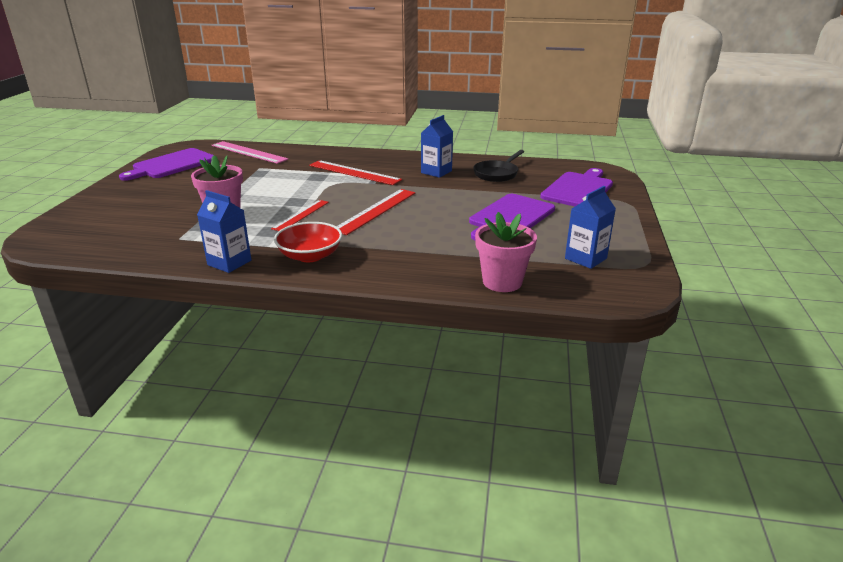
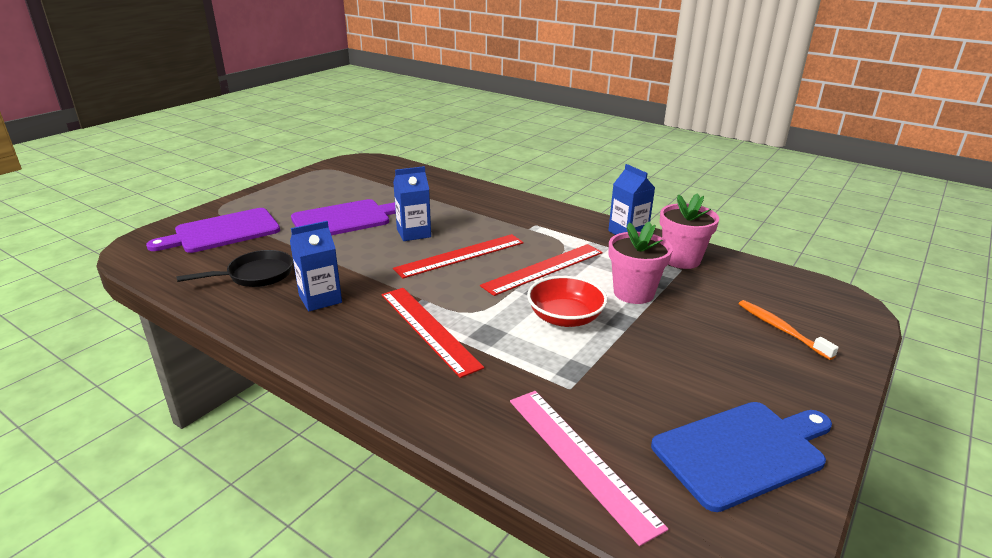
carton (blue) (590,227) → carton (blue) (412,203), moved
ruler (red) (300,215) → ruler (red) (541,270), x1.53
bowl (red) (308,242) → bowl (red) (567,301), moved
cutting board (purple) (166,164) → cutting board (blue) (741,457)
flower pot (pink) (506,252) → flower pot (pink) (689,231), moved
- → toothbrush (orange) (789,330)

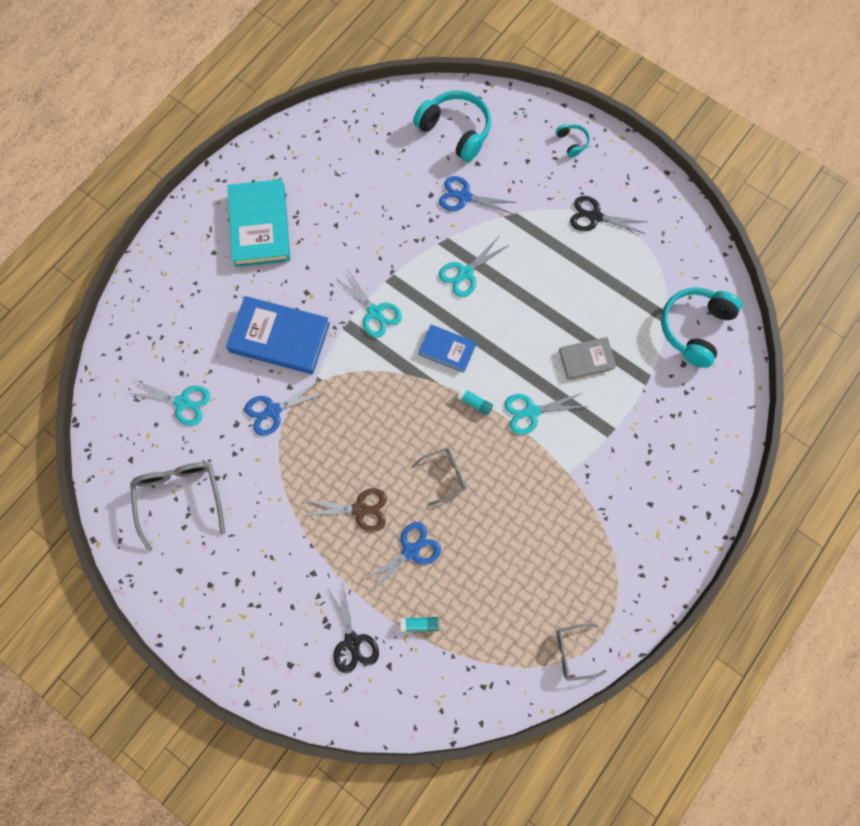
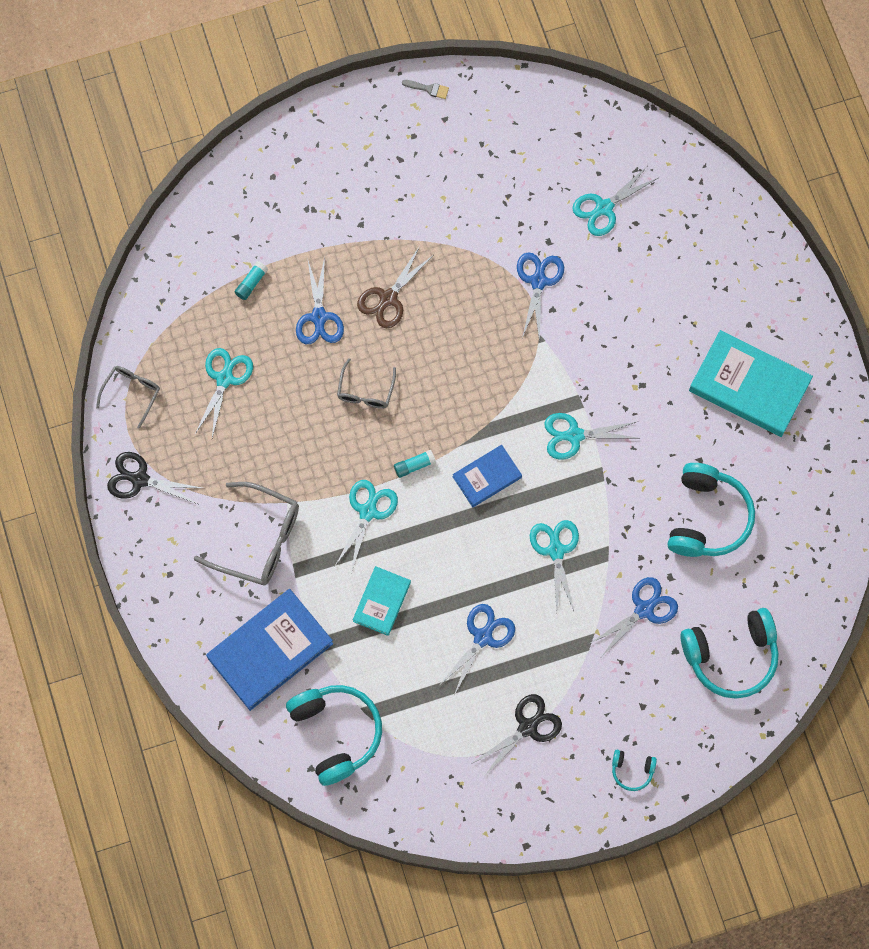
scissors (black) (353,627) → scissors (black) (154,478), moved
glasses (grey) (177,507) → glasses (grey) (246,533), moved
- → scissors (turquoise) (224,393)
book (blue) (278,335) → book (blue) (269,650), moved
book (grey) (588,358) → book (turquoise) (382,601)
- → brush (grey) (425,89)
- → scissors (blue) (477,649)
- → headphones (turquoise) (711,510)

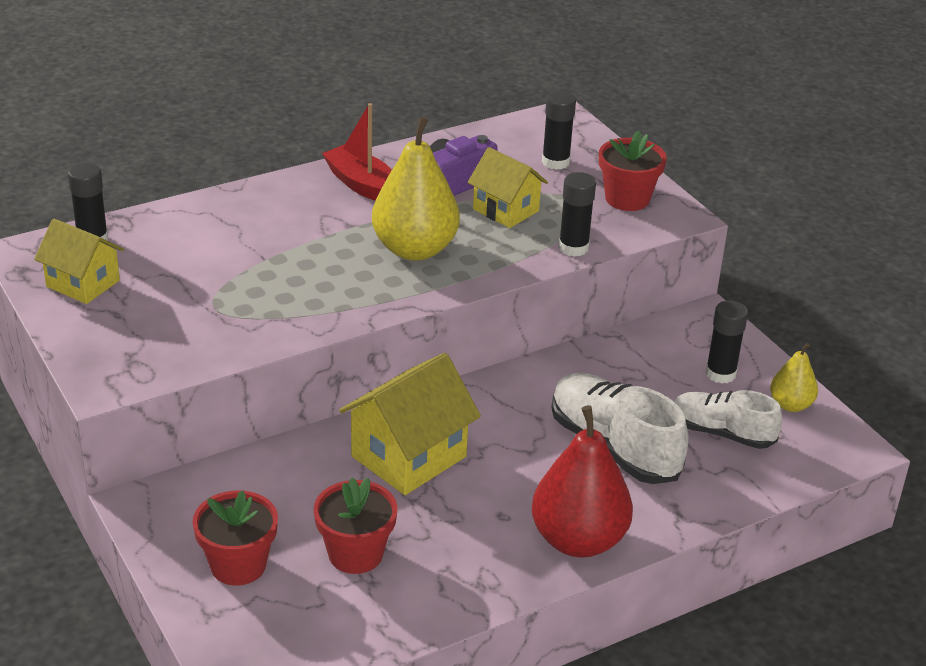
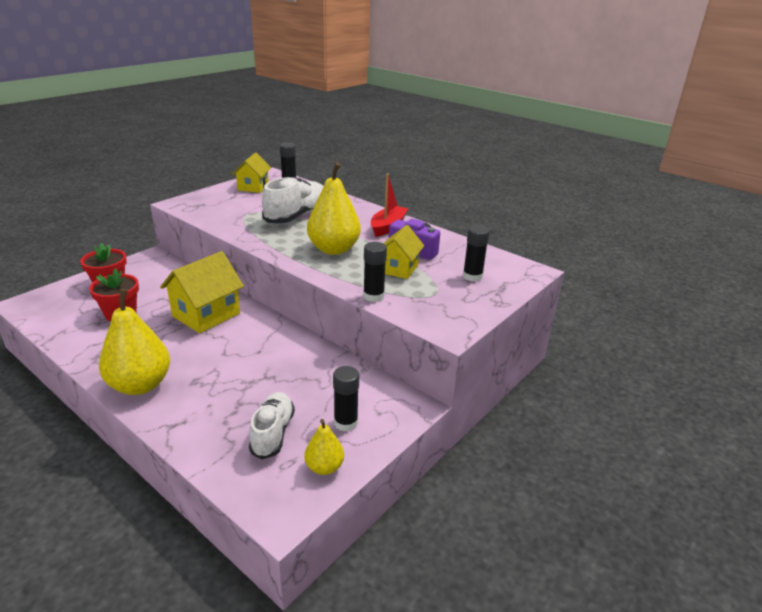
pear (red) (582,481) → pear (yellow) (134,342)
house (yellow) (410,424) → house (yellow) (202,292), 75 degrees counterclockwise
shoe (white) (620,428) → shoe (white) (292,200), moved
flower pot (red) (633,171) → -

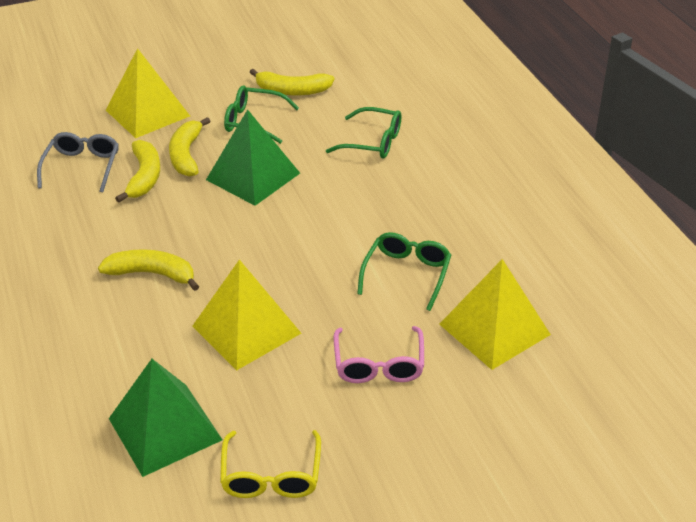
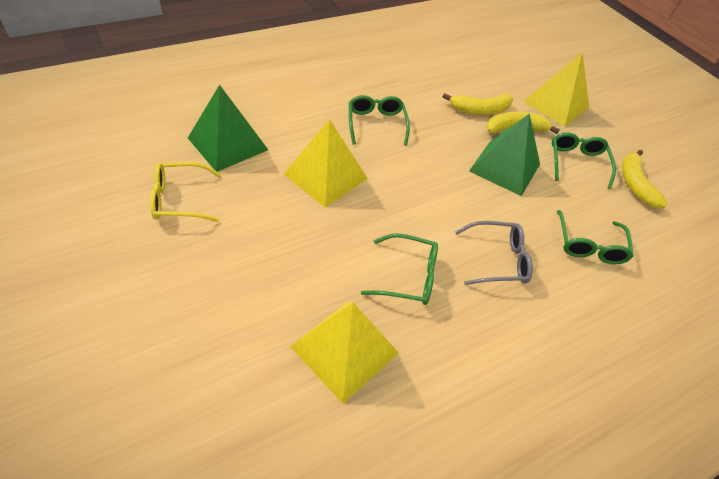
banana (yellow) (148,270) → glasses (green) (379,120)
glasses (grey) (78,162) → glasses (grey) (494,253), moved
glasses (pink) (379,354) → -

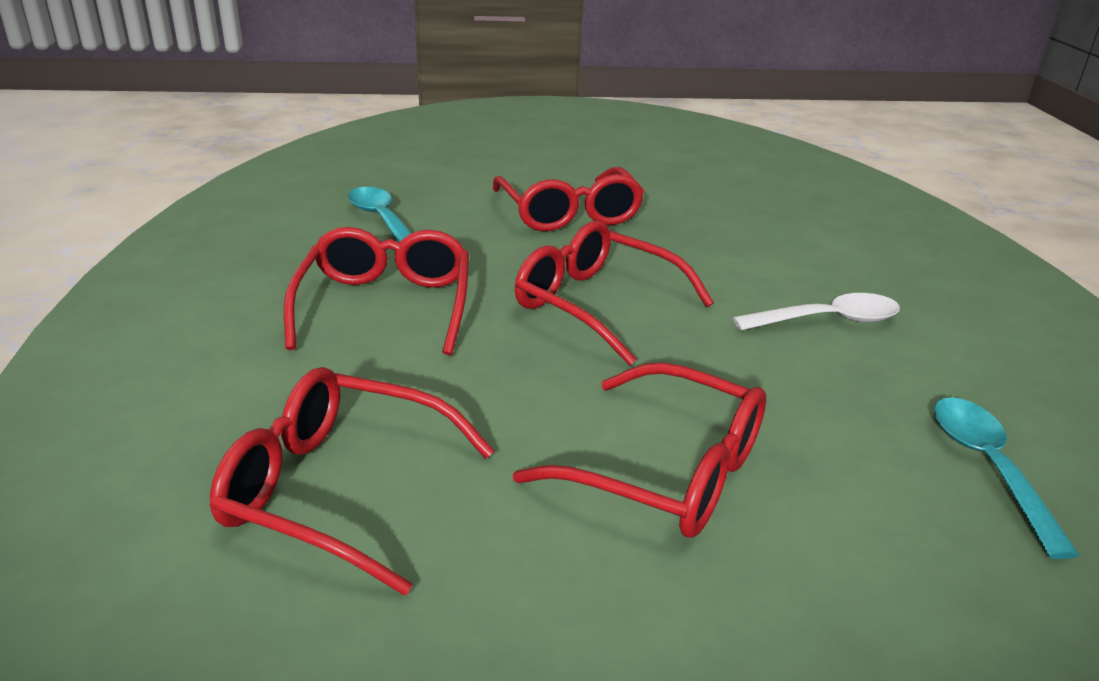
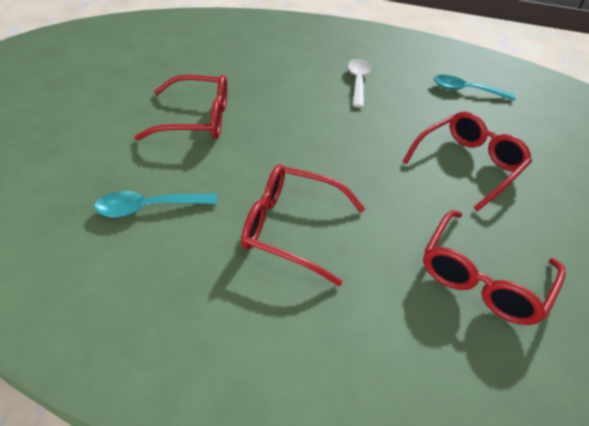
glasses (red) (614,293) → -

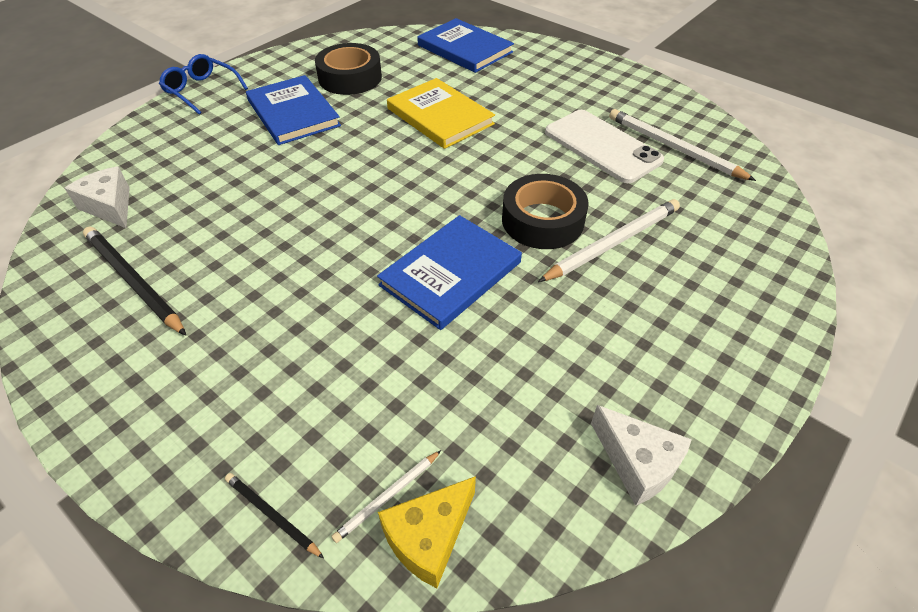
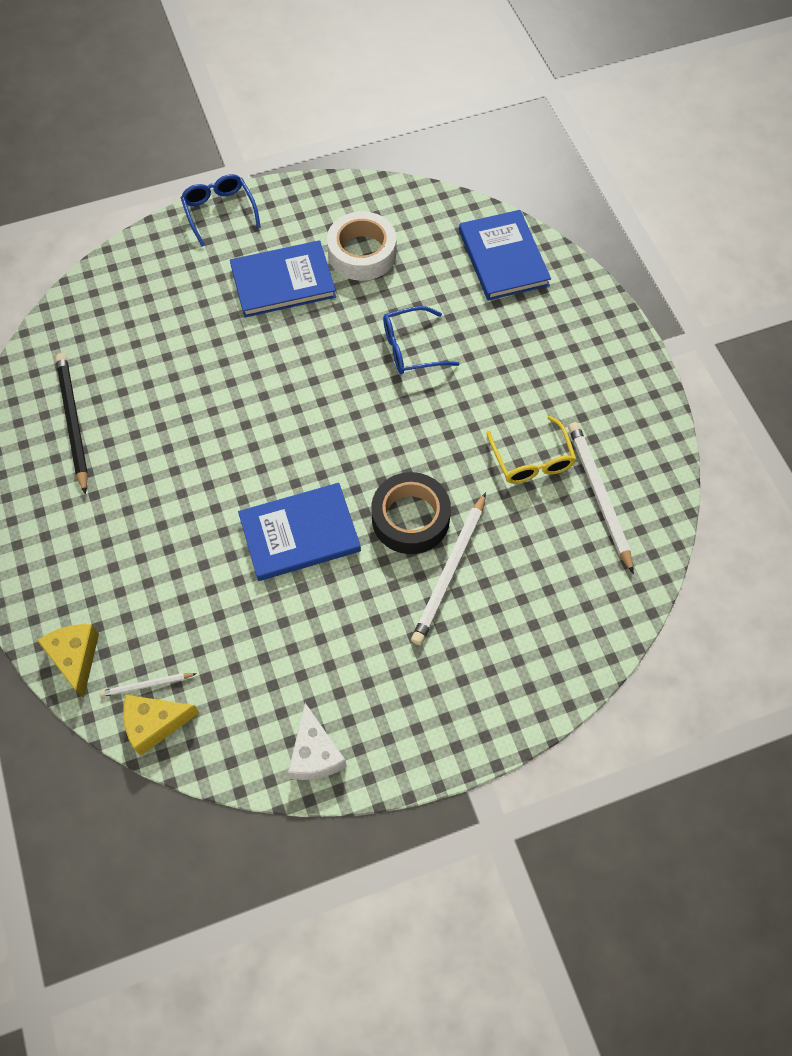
pencil (black) (274,515) → cheese (yellow) (68,661)
book (blue) (293,110) → book (blue) (283,278), 75 degrees clockwise
tape (black) (348,69) → tape (white) (361,246)
book (yellow) (441,113) → glasses (blue) (421,340)
pencil (white) (609,240) → pencil (white) (448,568), 120 degrees clockwise
phone (white) (604,146) → glasses (yellow) (531,450)
cheese (white) (97,197) → -

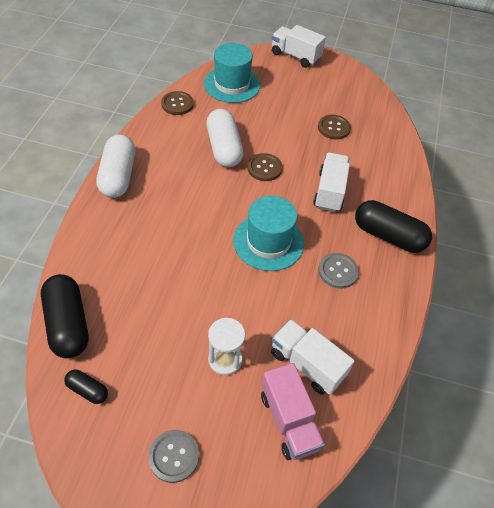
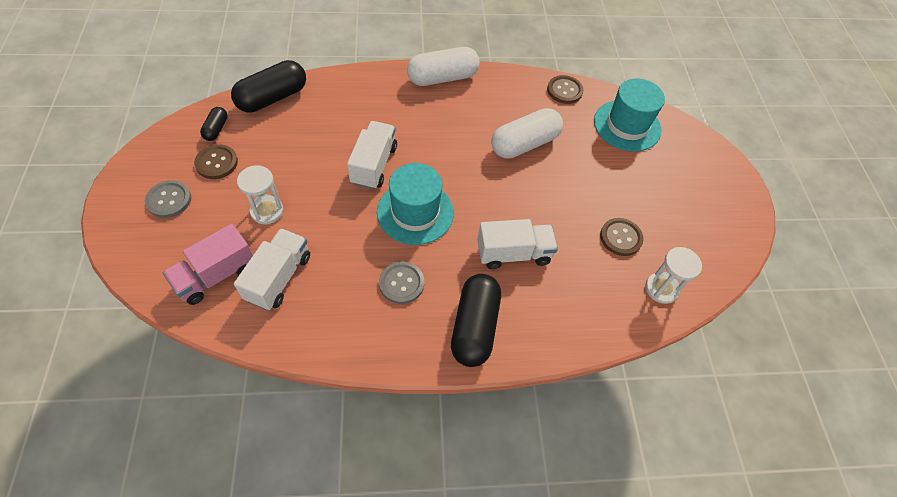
button (brown) (265,167) → button (brown) (216,161), moved
truck (white) (299,46) → truck (white) (372,155), moved
- → hourglass (white) (673,275)

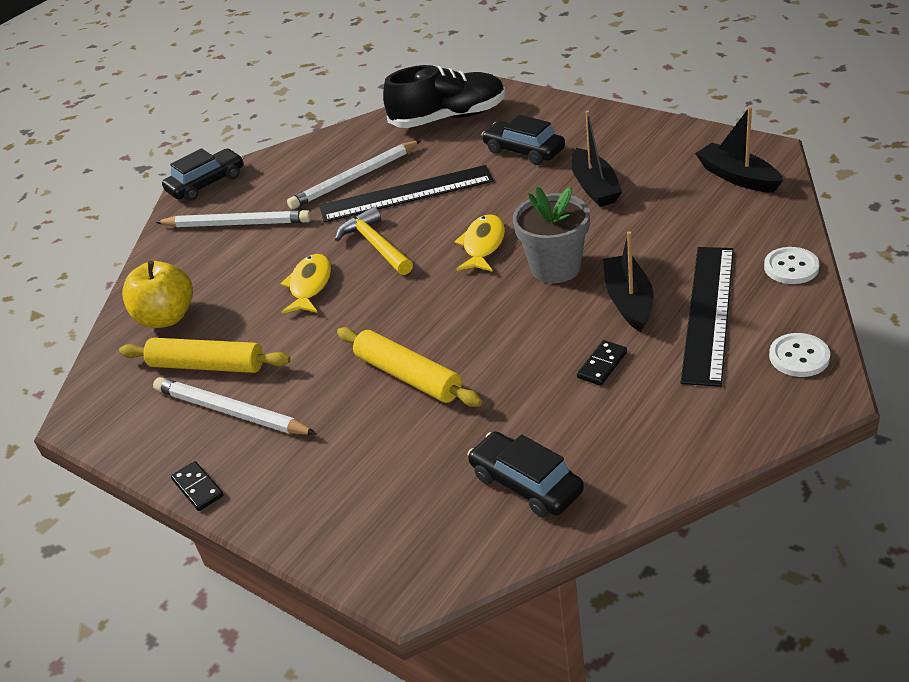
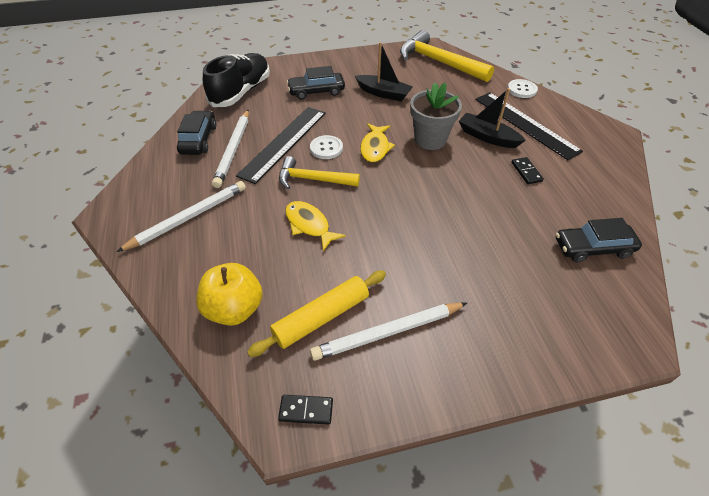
car (black) (203,175) → car (black) (197,133), moved
domino (black) (197,486) → domino (black) (305,410), moved
button (white) (799,355) → button (white) (326,147), moved
fish (yellow) (479,243) → fish (yellow) (377,143), 135 degrees counterclockwise
boat (black) (739,150) → hammer (yellow) (447,56)
rolling pin (yellow) (409,367) → -

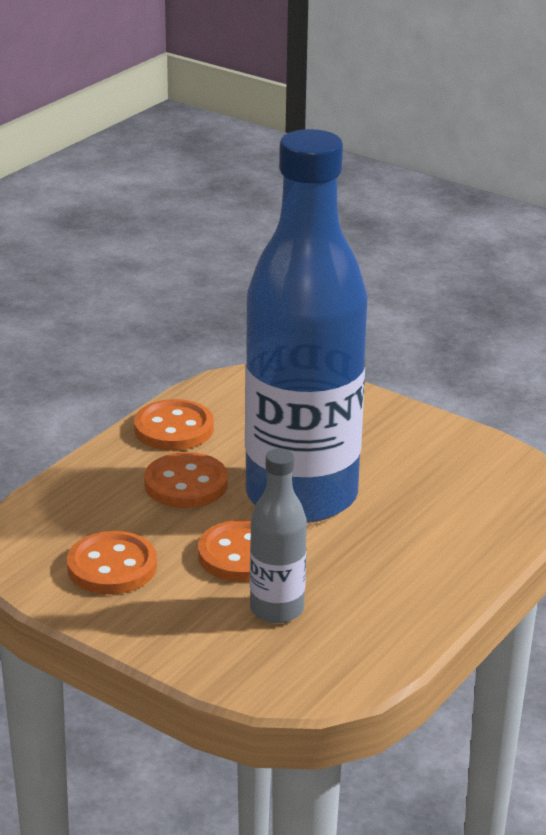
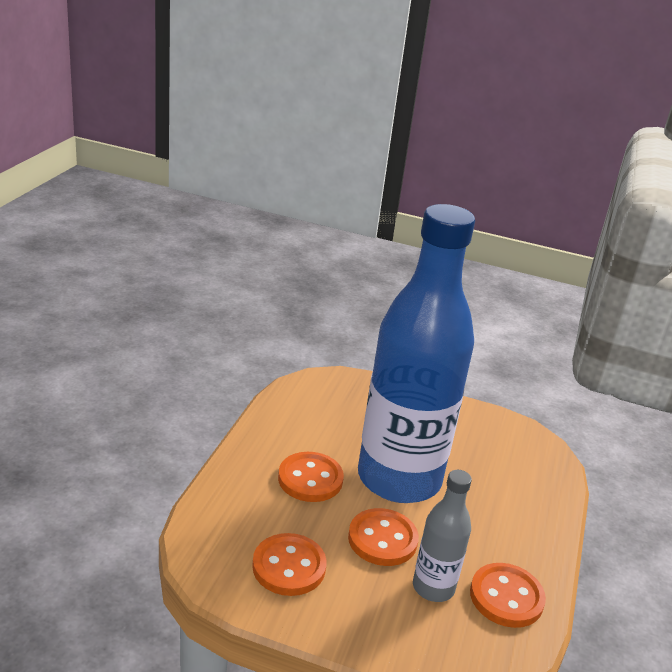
button (orange) (174,424) → button (orange) (508,595), moved

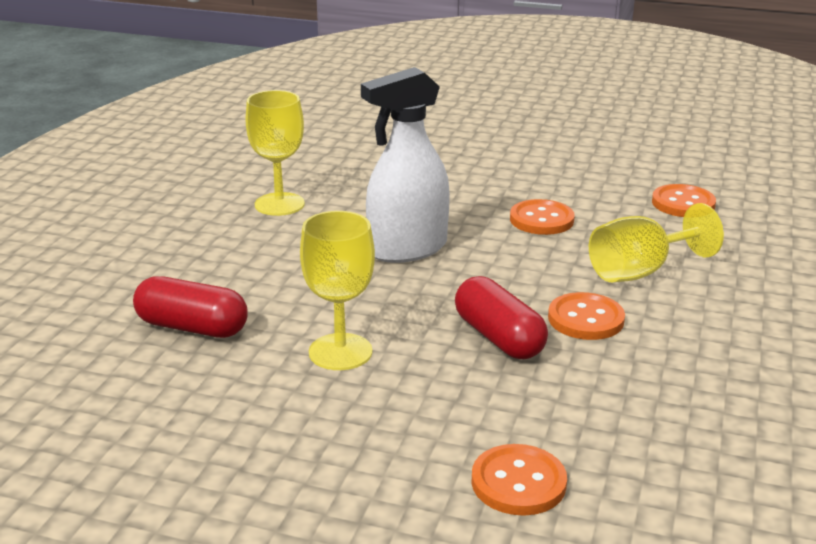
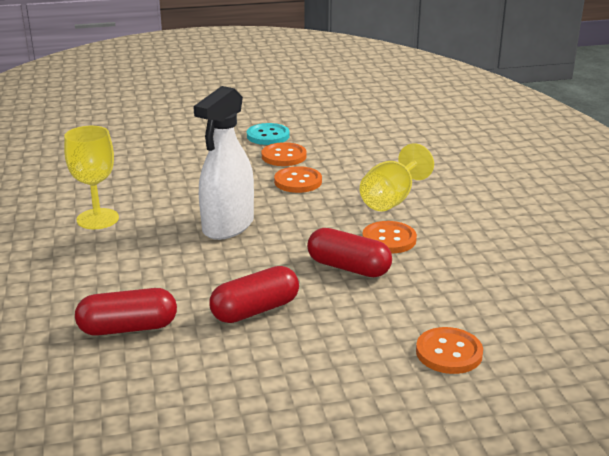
goblet (yellow) (337,290) → capsule (red) (254,294)
- → button (turquoise) (268,134)
button (orange) (684,200) → button (orange) (284,154), moved

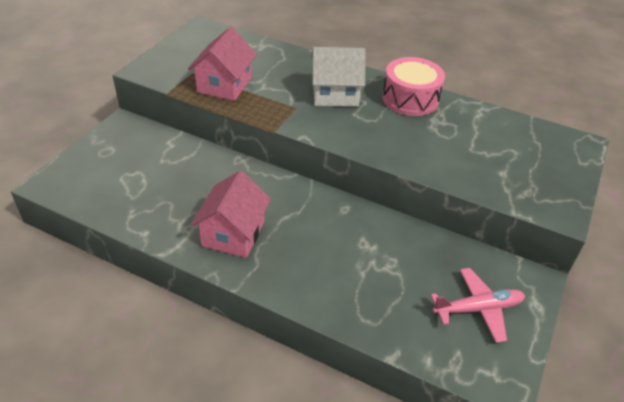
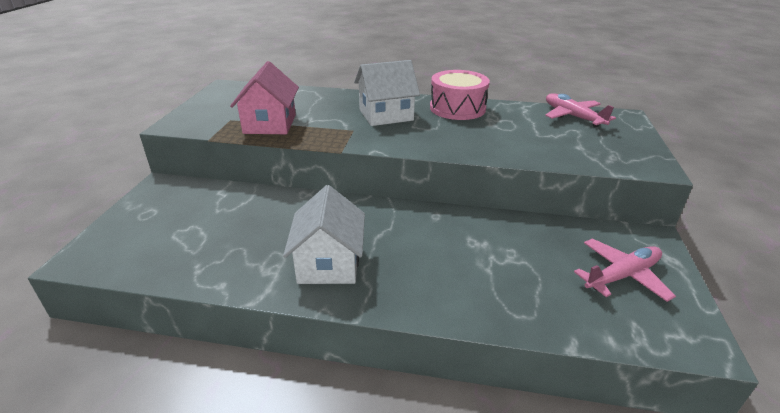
house (pink) (231,214) → house (white) (324,234)
- → plane (pink) (580,110)

